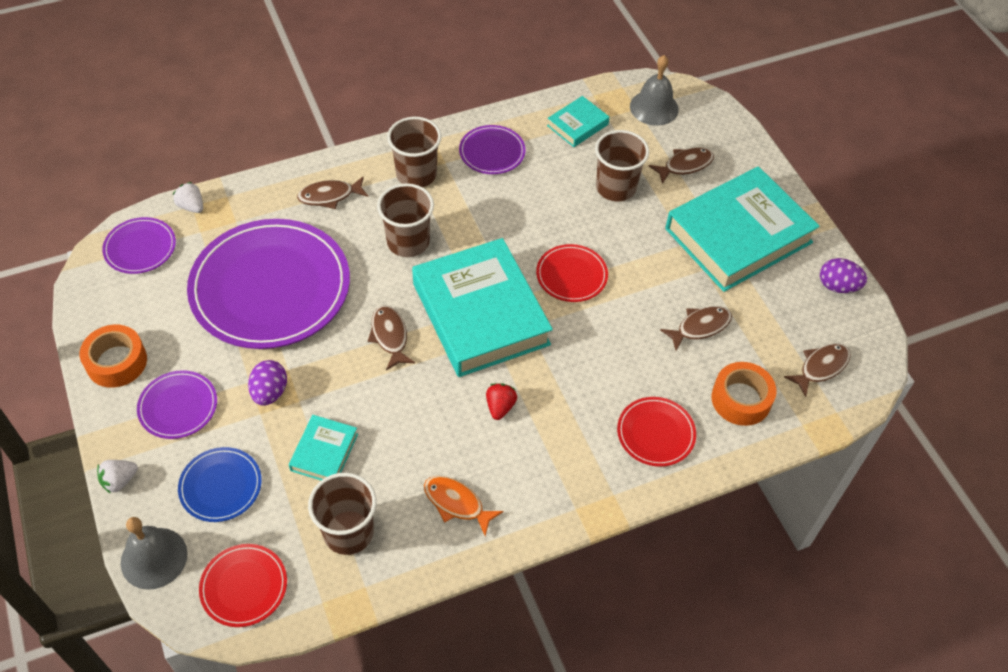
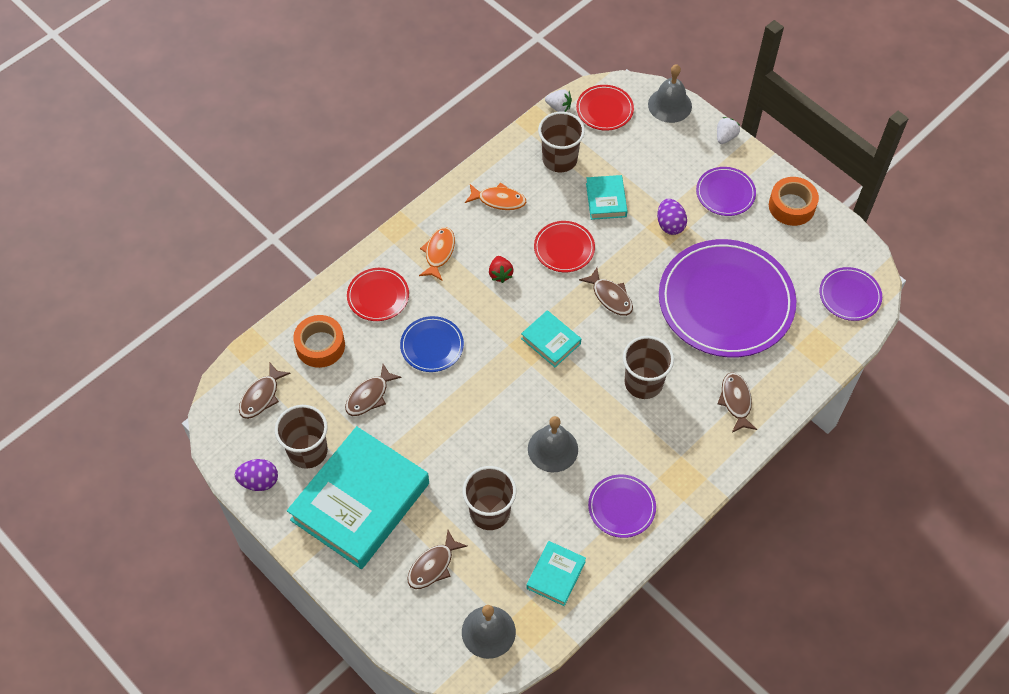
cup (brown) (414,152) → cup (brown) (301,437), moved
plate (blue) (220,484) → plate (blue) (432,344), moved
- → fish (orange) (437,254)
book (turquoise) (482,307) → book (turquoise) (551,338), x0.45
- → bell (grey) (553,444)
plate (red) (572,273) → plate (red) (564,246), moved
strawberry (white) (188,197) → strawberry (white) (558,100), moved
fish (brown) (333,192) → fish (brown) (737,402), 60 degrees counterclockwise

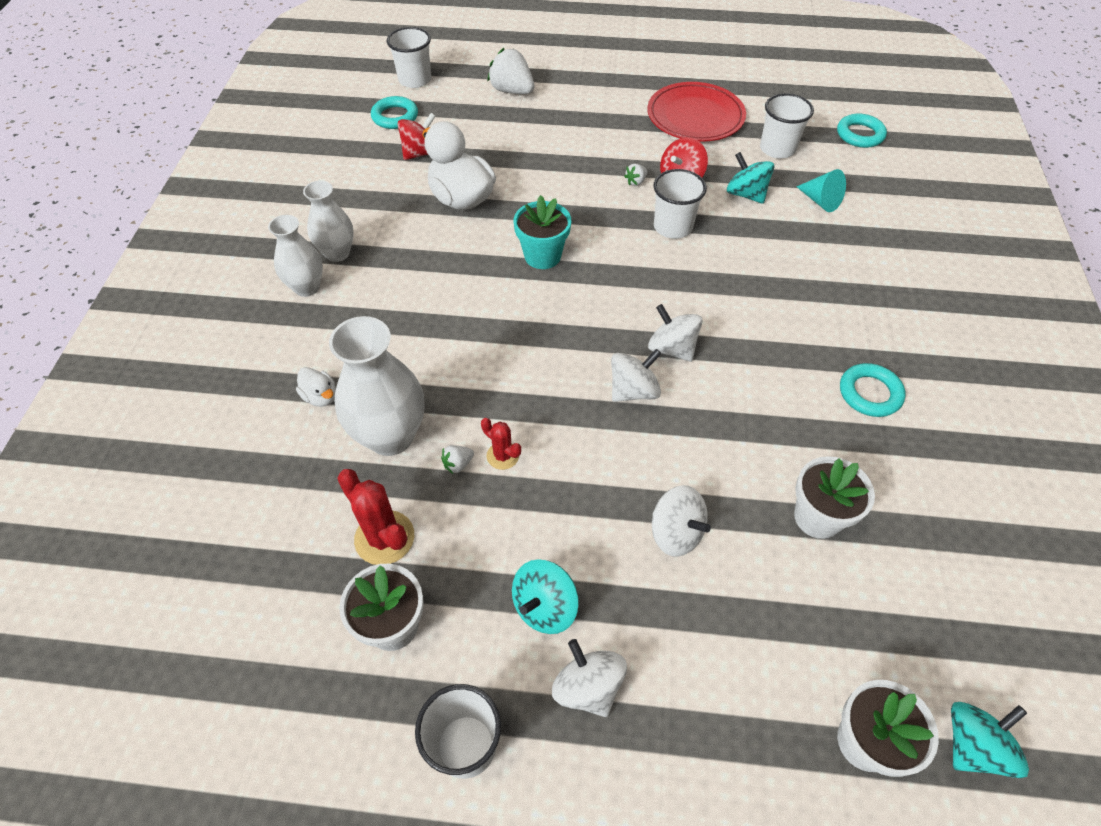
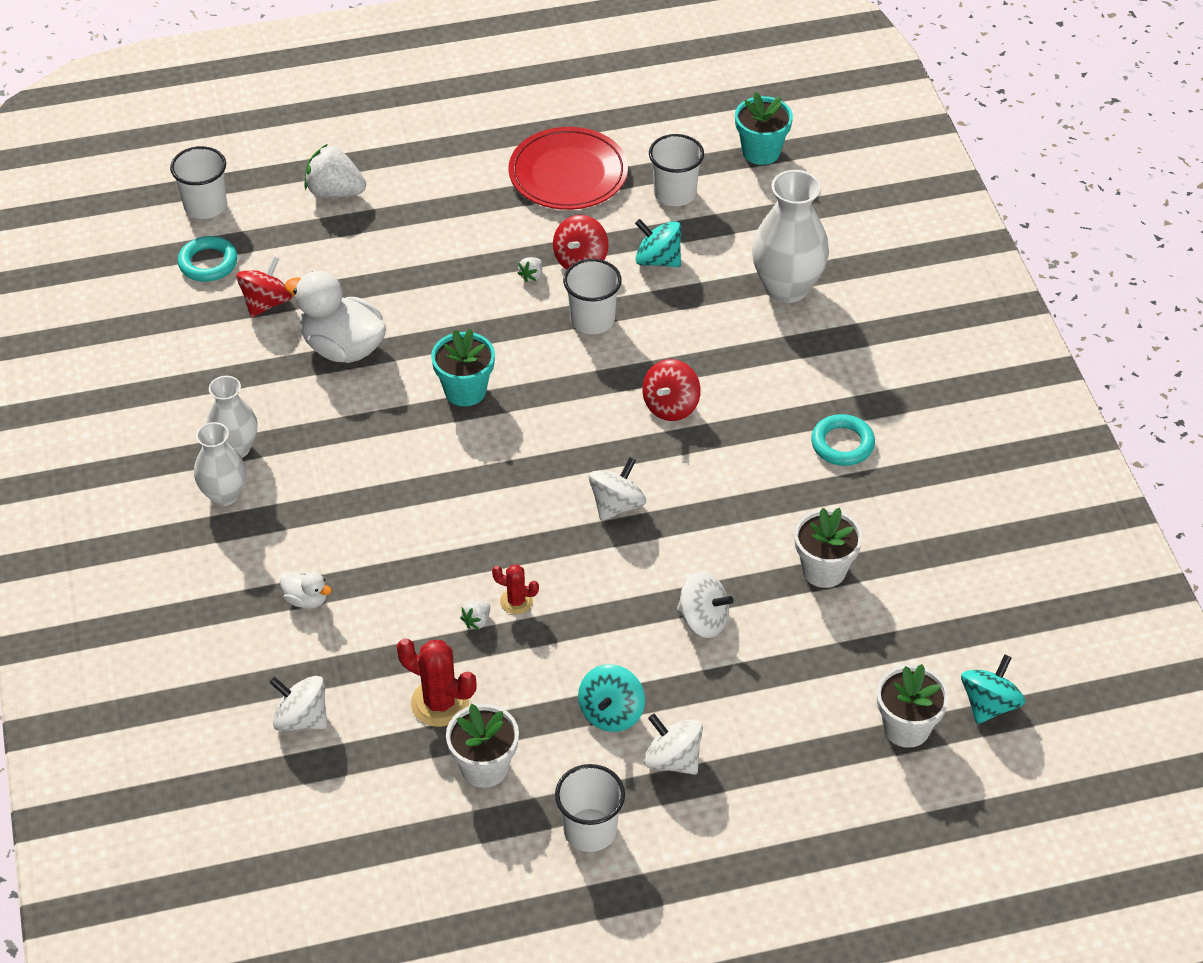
spinning top (white) (675,333) → spinning top (white) (298,703), moved
- → spinning top (red) (671,390)
ring (turquoise) (862,131) → flower pot (turquoise) (764,128)
vase (white) (376,386) → vase (white) (790,236), moved
cone (turquoise) (821,190) → -

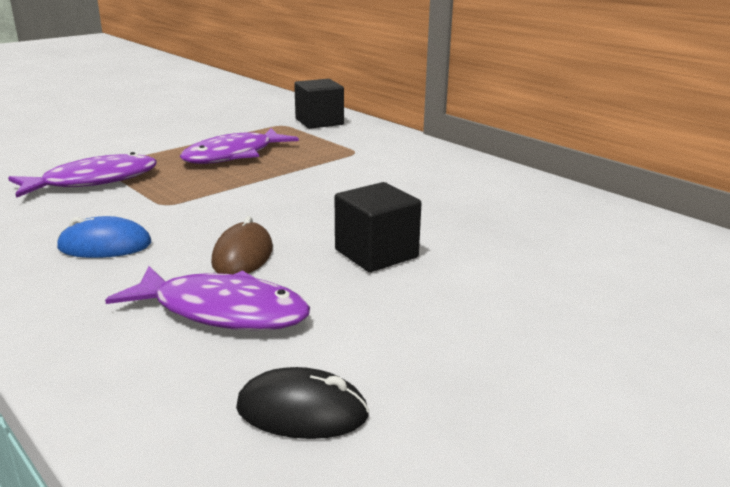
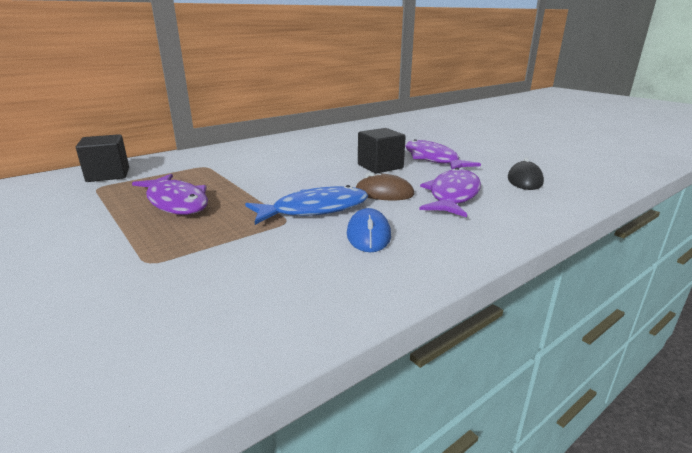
- → fish (blue) (306,205)
fish (purple) (82,175) → fish (purple) (443,154), moved

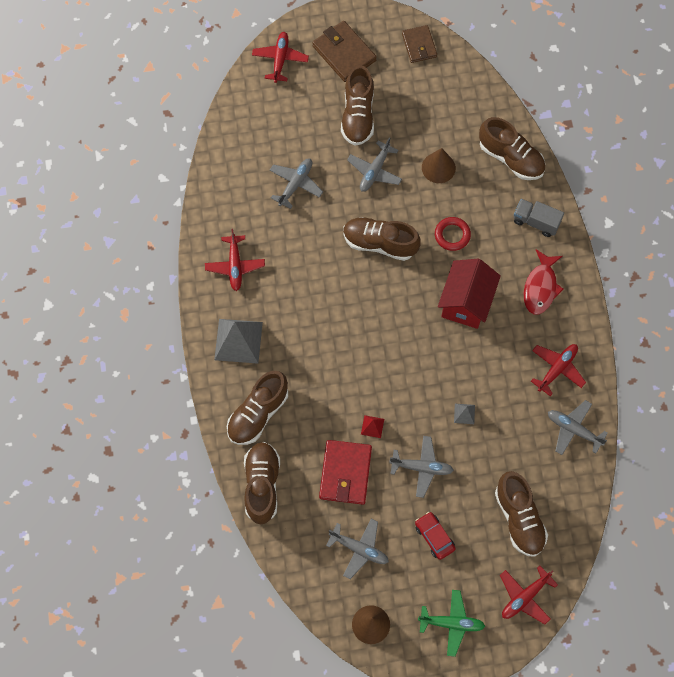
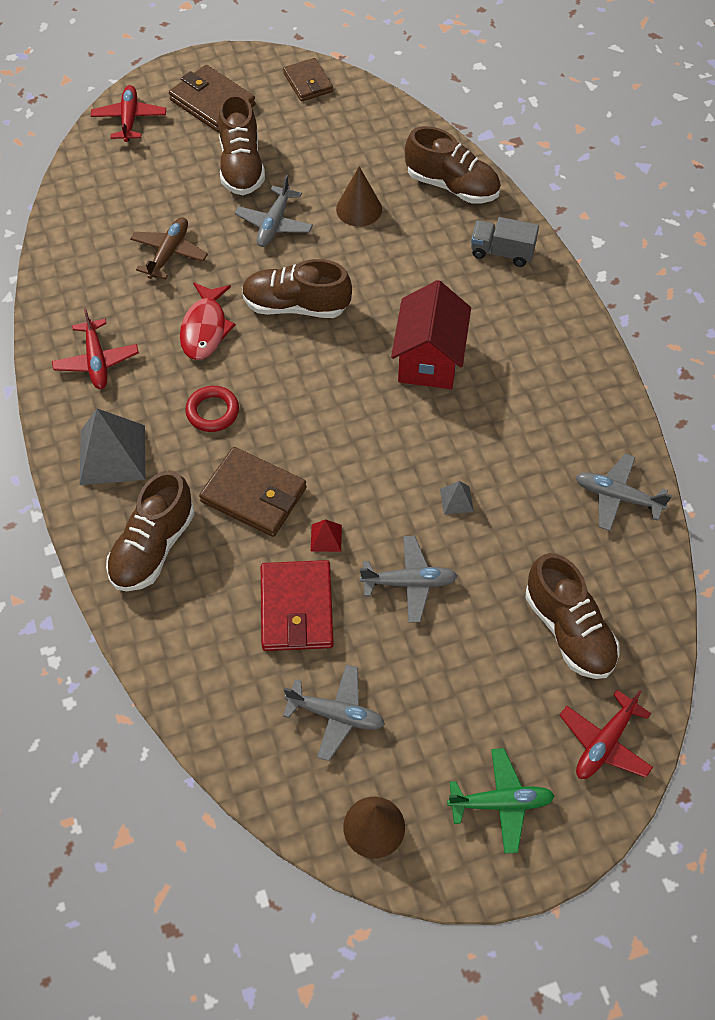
plane (grey) (296,183) → plane (brown) (169,248)
fish (red) (543,282) → fish (red) (208,321), moved
ring (red) (453,234) → ring (red) (212,409), moved
- → wallet (brown) (253,492)
shoe (brown) (262,483) → -
car (red) (435,536) → -
plane (red) (558,370) → -

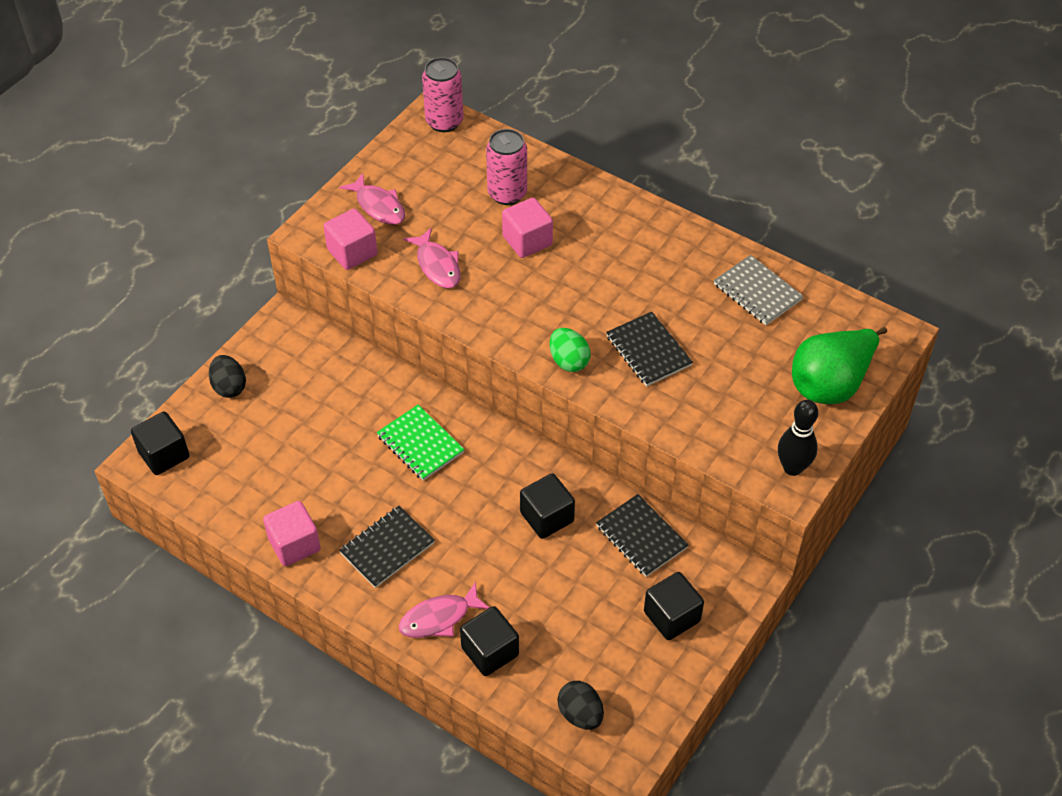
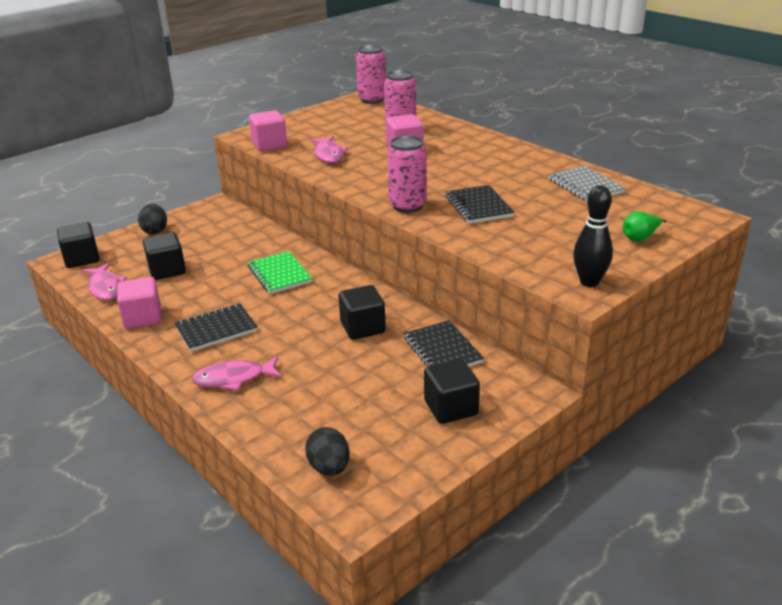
fish (pink) (372,199) → fish (pink) (105,281), moved
cube (black) (489,641) → cube (black) (164,256), moved
egg (green) (570,350) → can (pink) (407,174)
pear (green) (839,365) → pear (green) (644,226), x0.45

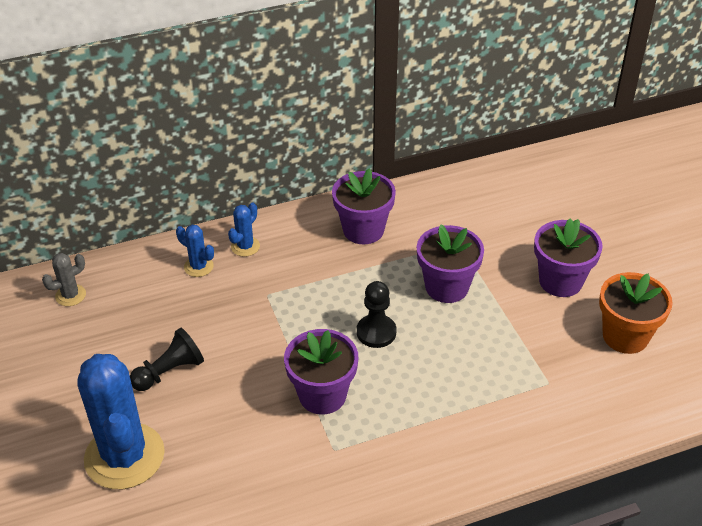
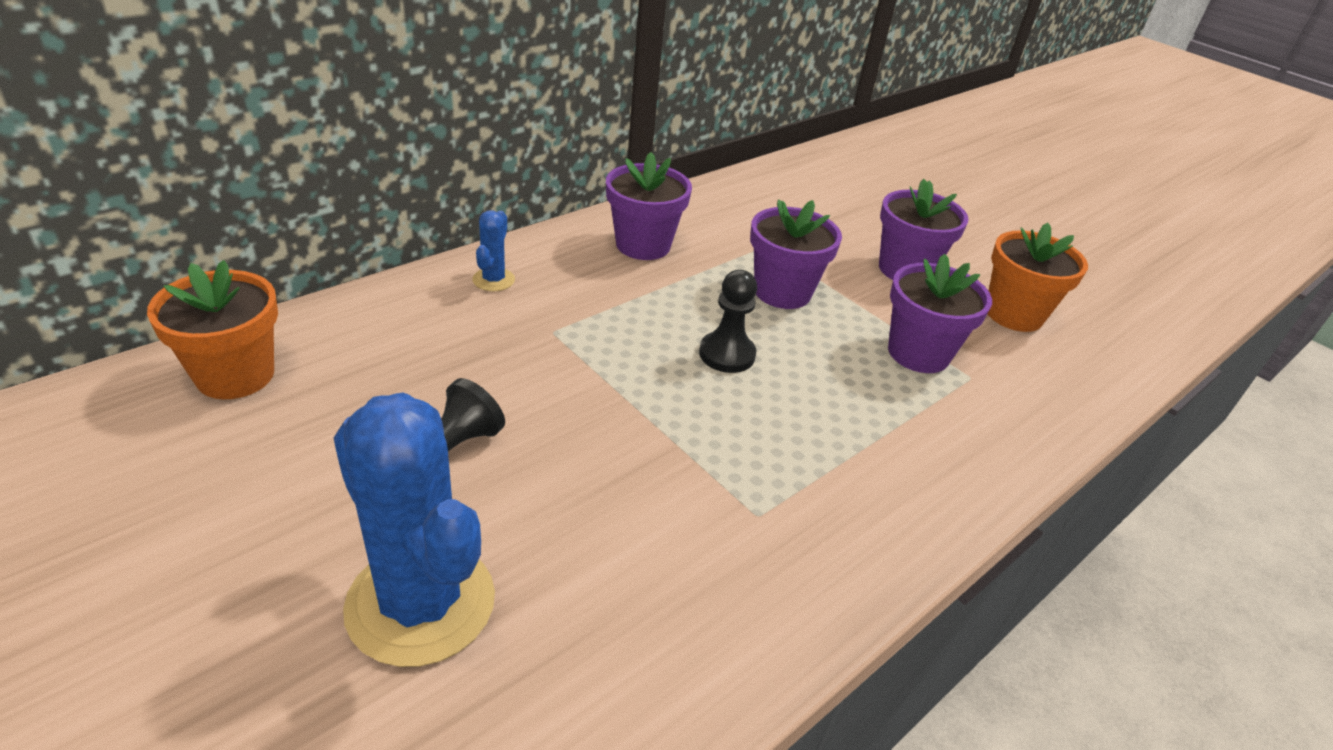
cactus (grey) (64,279) → flower pot (orange) (212,329)
flower pot (purple) (321,372) → flower pot (purple) (940,313), moved
cactus (blue) (195,251) → -

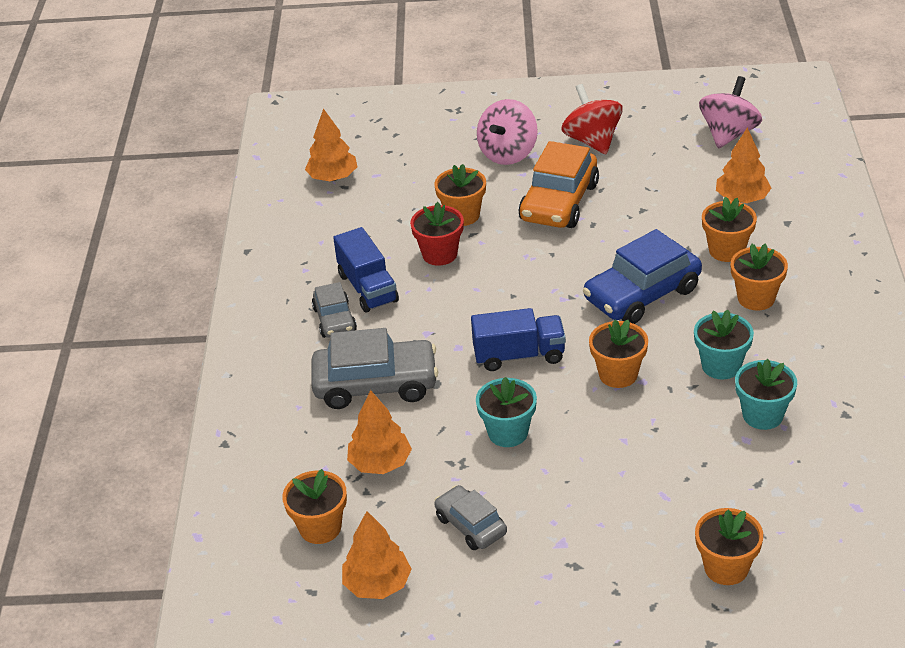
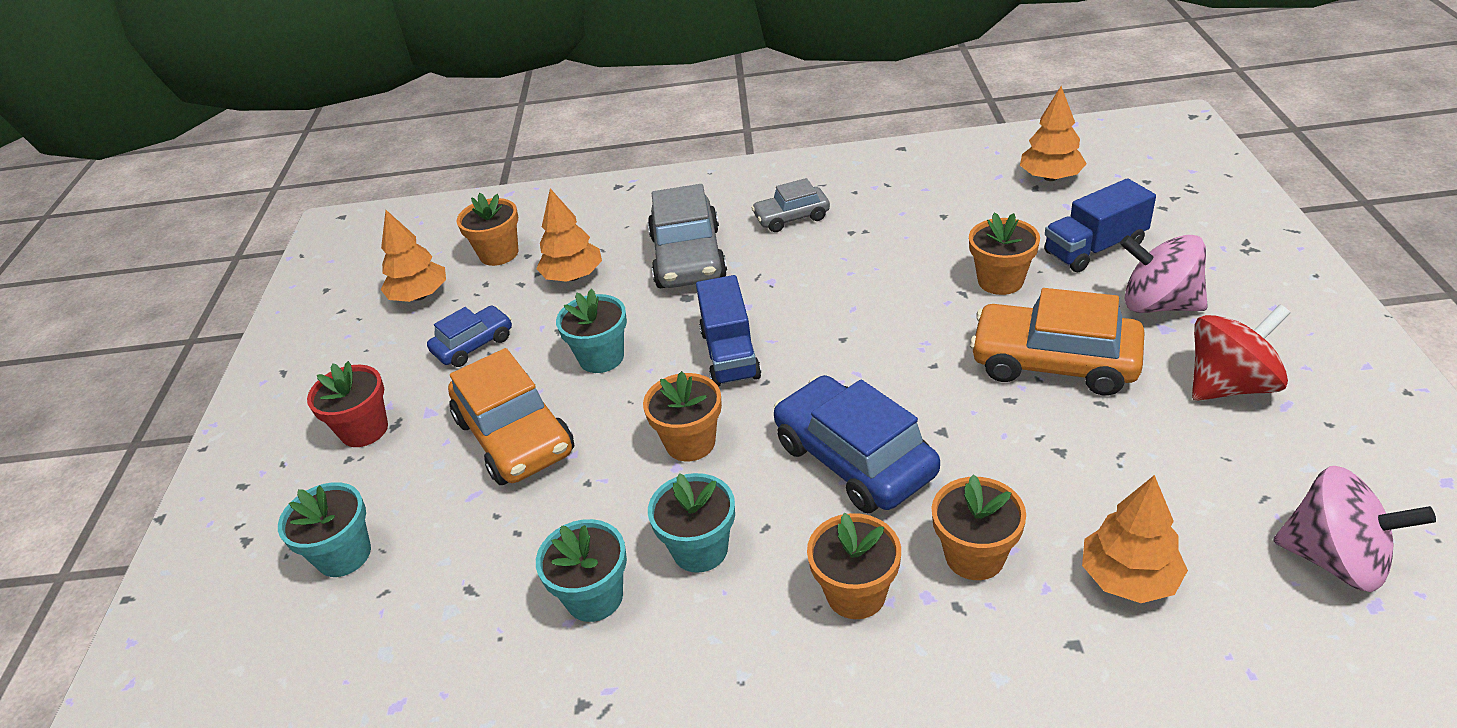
flower pot (orange) (729,546) → flower pot (turquoise) (324,529)
flower pot (red) (437,234) → flower pot (red) (347,404), moved
car (grey) (470,517) → car (blue) (469,336)
- → car (orange) (511,416)
truck (blue) (366,269) → truck (blue) (1100,225), moved

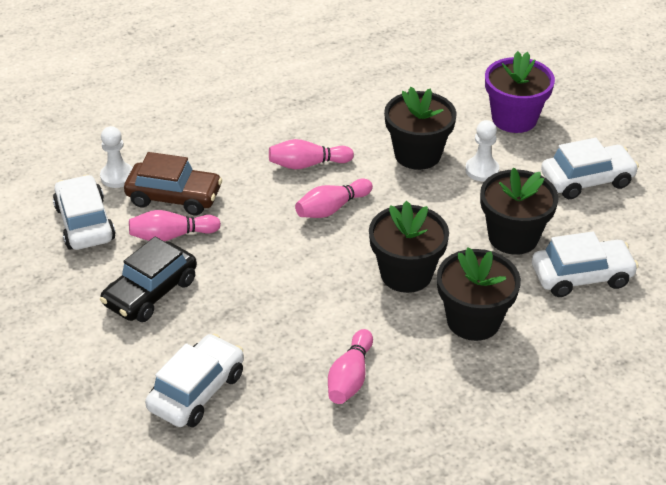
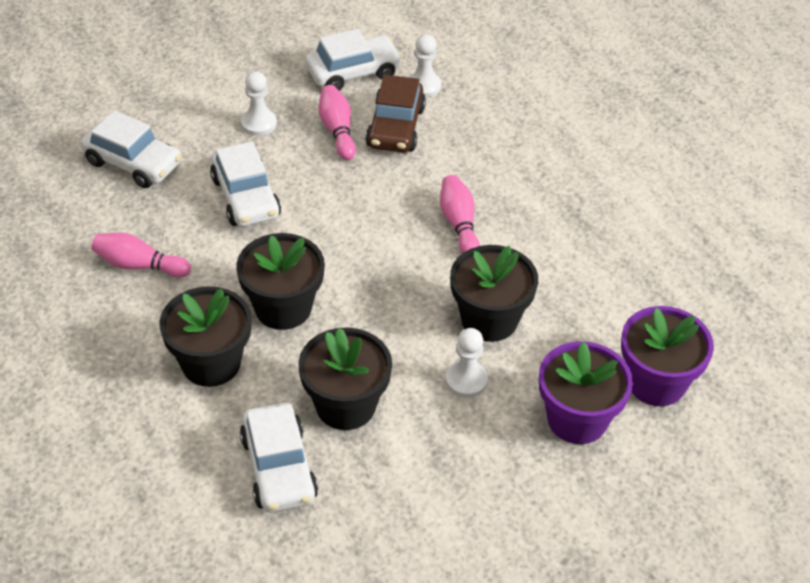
car (white) (590,168) → car (white) (245,184), moved
car (black) (148,279) → pawn (white) (259,103)
- → flower pot (purple) (667,356)
bowling pin (pink) (334,198) → -

